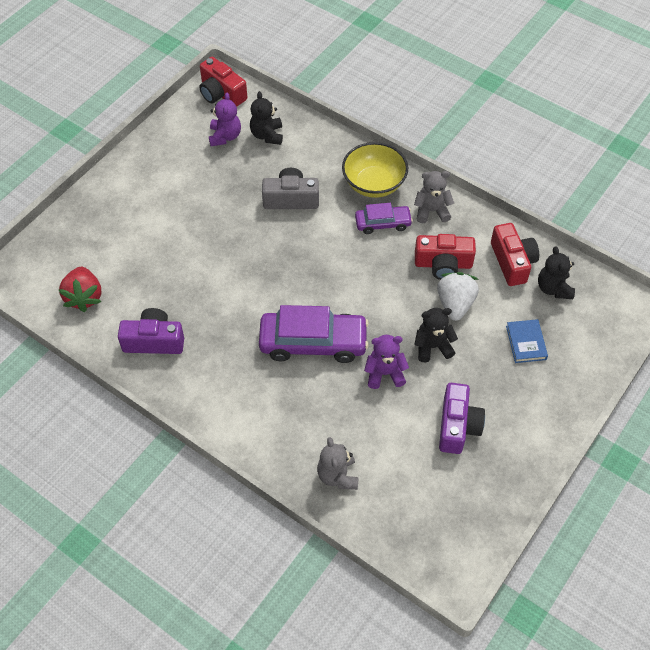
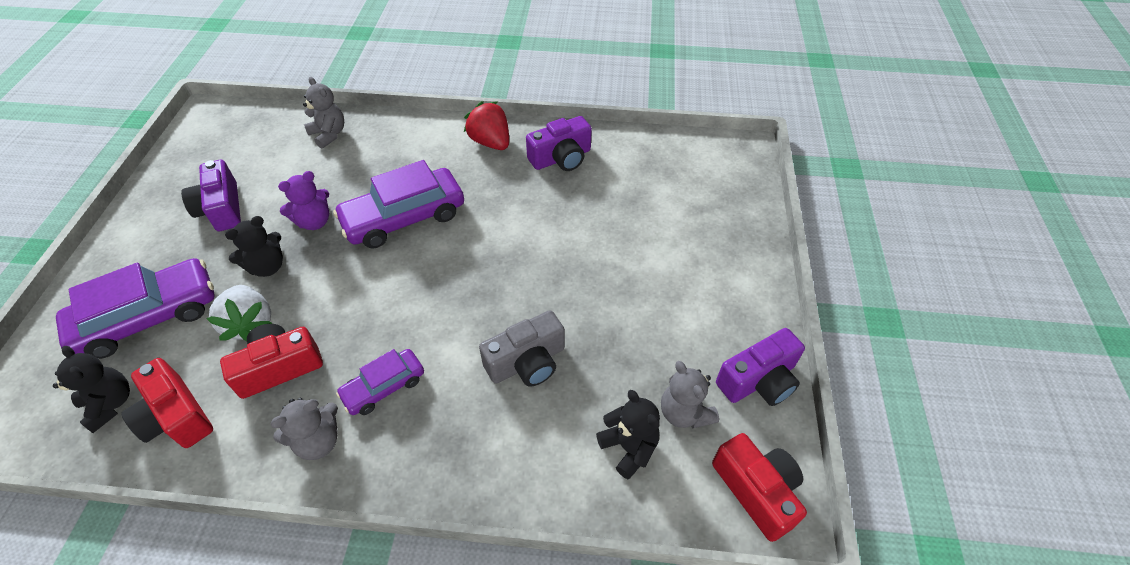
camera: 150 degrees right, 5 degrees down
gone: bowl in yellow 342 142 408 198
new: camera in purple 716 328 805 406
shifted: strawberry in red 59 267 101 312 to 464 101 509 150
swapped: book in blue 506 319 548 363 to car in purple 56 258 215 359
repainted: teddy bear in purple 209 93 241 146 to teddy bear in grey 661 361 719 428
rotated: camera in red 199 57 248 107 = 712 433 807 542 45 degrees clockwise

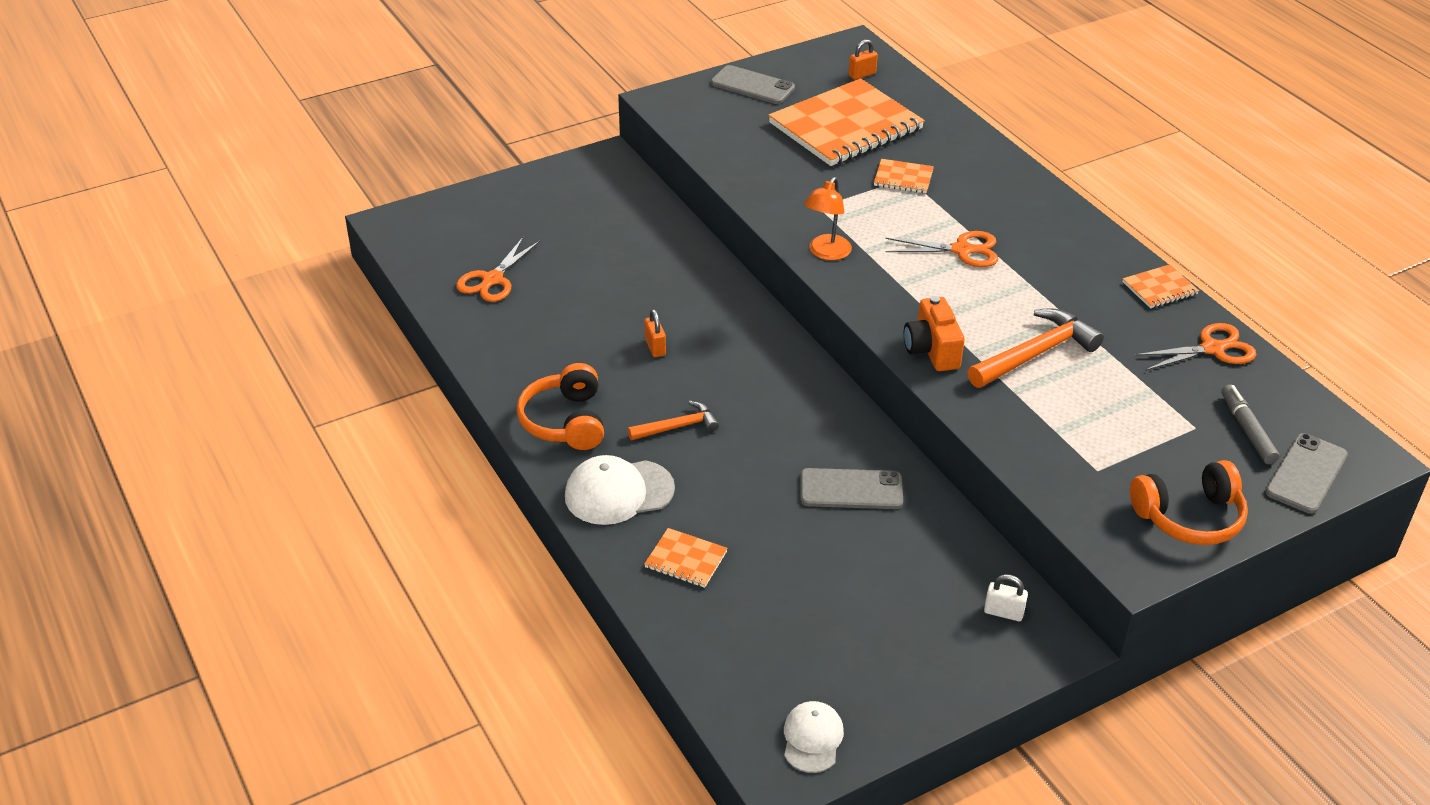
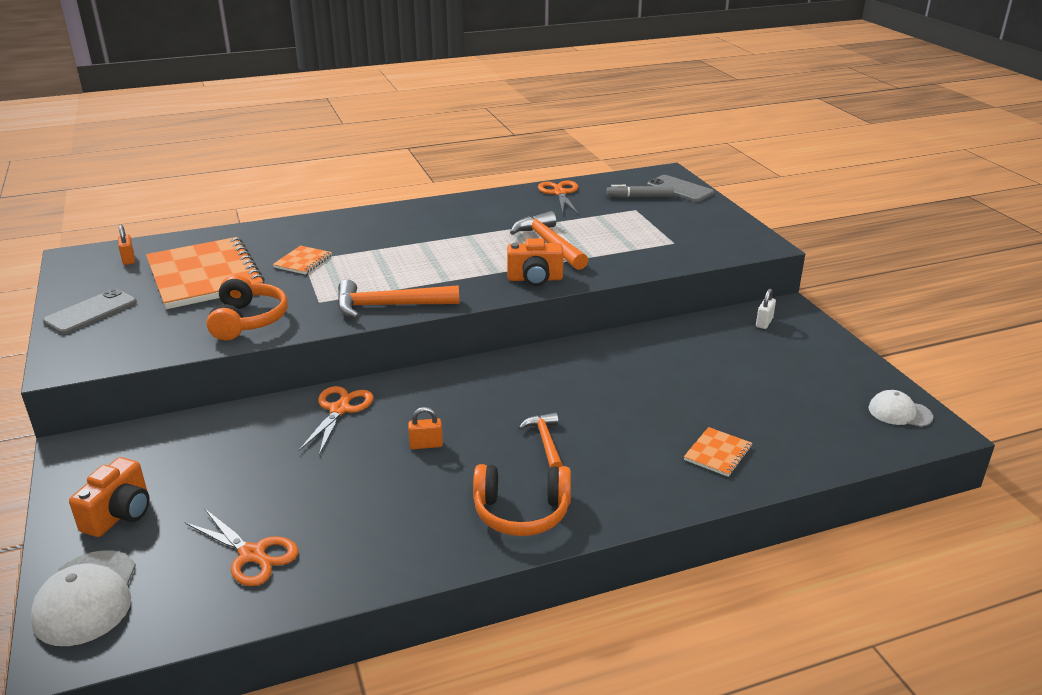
camera: 80 degrees left, 10 degrees down
gone: notebook in orange 1123 264 1199 308; phone in grey 801 468 903 509
new: camera in orange 69 457 150 537
shifted: scissors in orange 885 231 998 267 to 299 386 373 455; cap in white 565 455 675 525 to 31 550 136 646; headphones in orange 1130 460 1248 545 to 206 275 288 340
swapped: lamp in orange 804 177 852 260 to hammer in orange 337 280 459 318

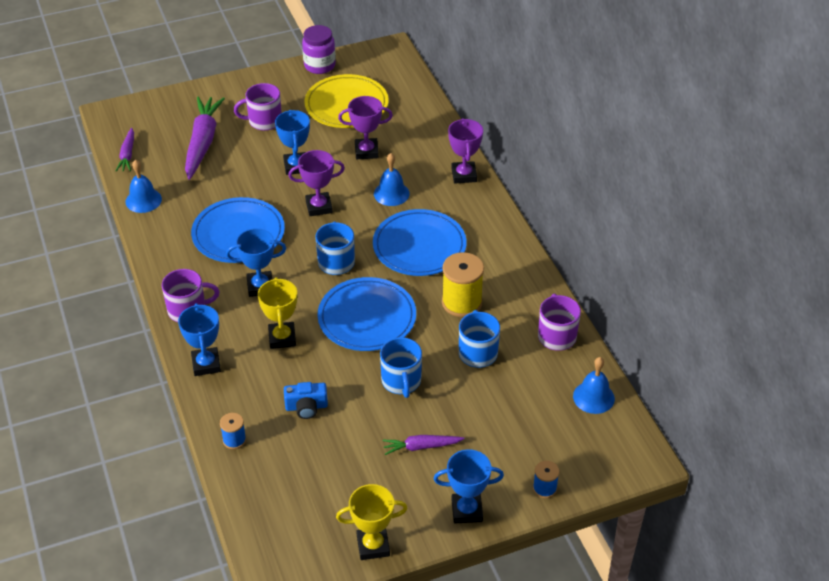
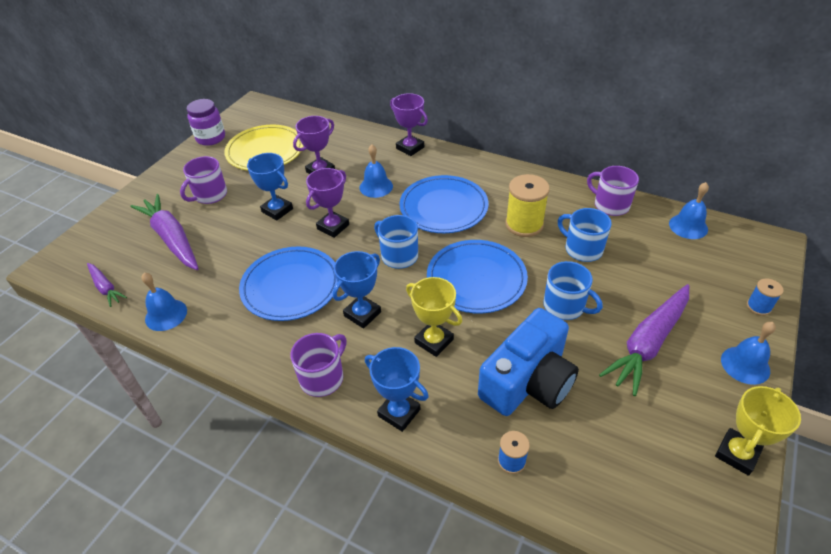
camera: 40 degrees left, 0 degrees up
swapped: trophy in blue 434 449 504 523 to bell in blue 721 322 776 385
scaled: camera in blue 284 382 328 419 = 478 308 579 416 x2.13; carrot in purple 383 435 465 455 = 599 284 689 396 x1.90

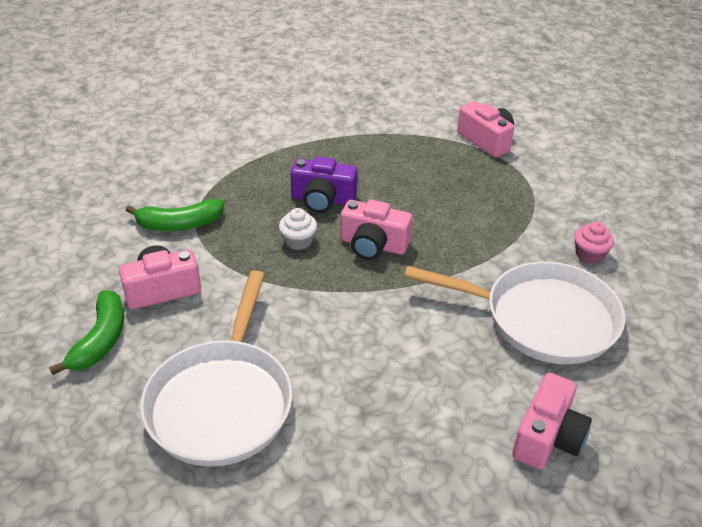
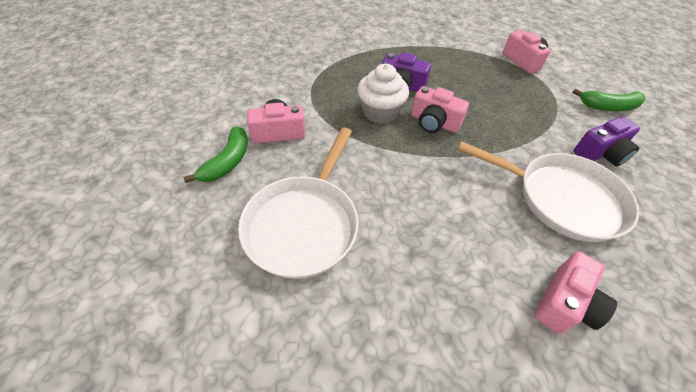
camera: 10 degrees right, 10 degrees up
shifted: banana in green 126 199 224 231 to 572 88 645 111
swapped: cupcake in pink 574 221 614 264 to camera in purple 573 117 640 166
scaled: cupcake in white 279 208 317 250 = 357 64 409 124 x1.80

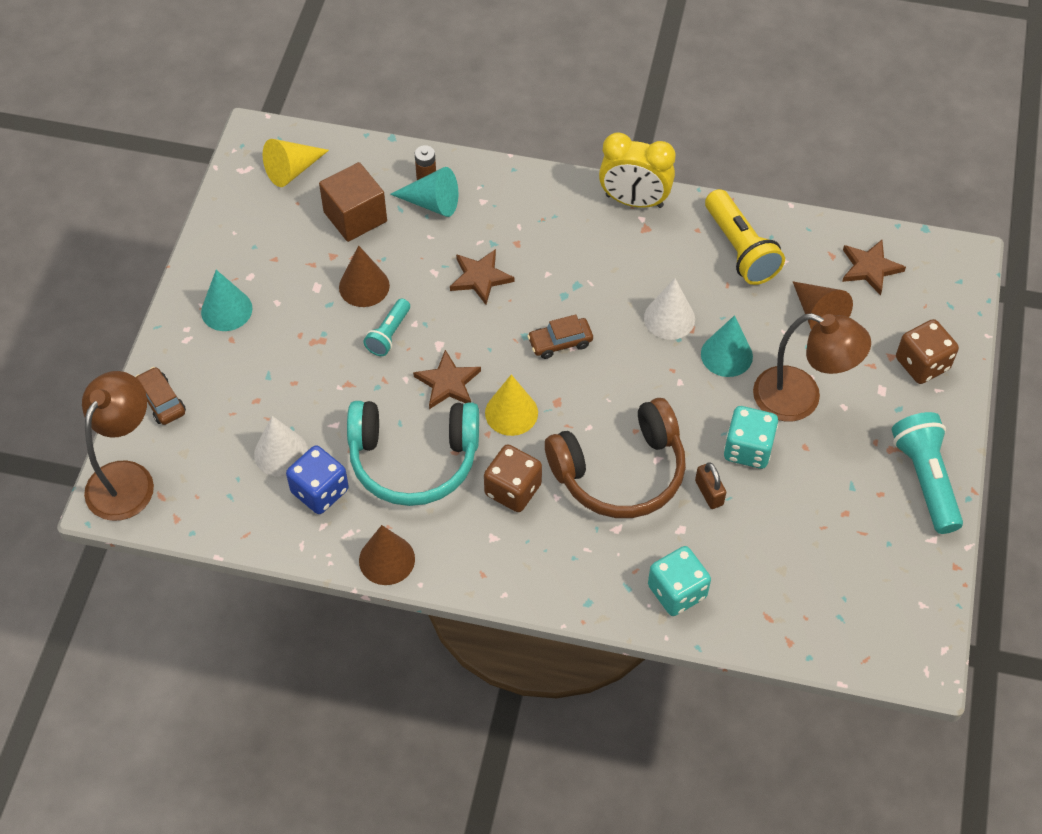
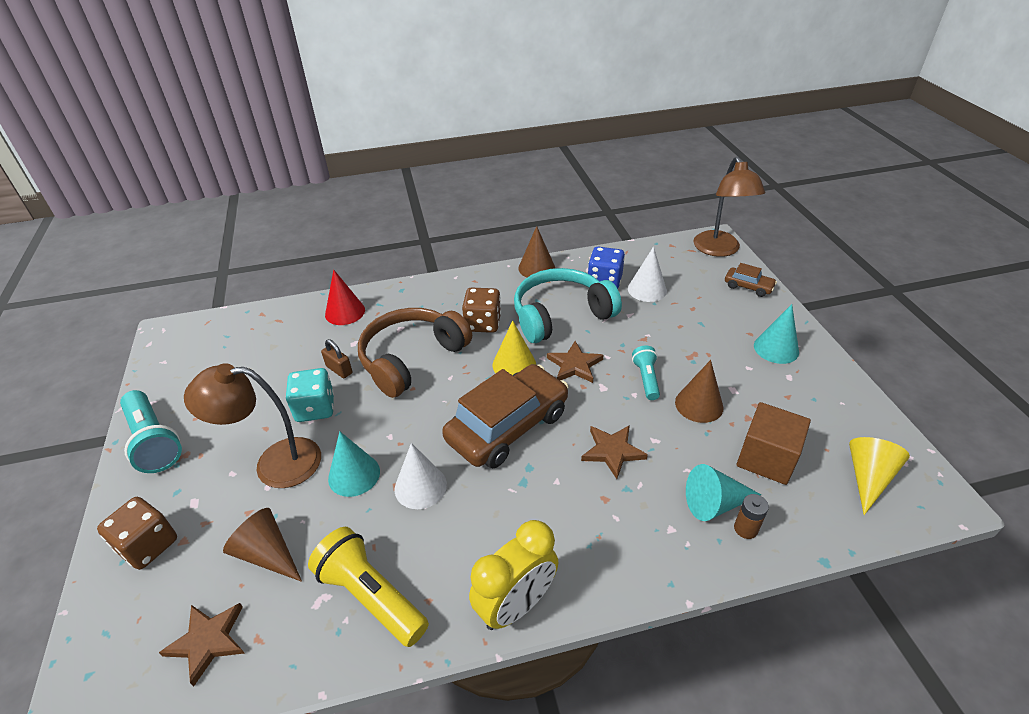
camera: 155 degrees right, 15 degrees down
swapped: dice in turquoise 648 546 711 616 to cone in red 325 270 365 325
rotated: clock in yellow 599 132 676 208 = 469 520 559 630 150 degrees clockwise
scaled: car in brown 527 314 593 359 = 442 364 569 468 x2.21

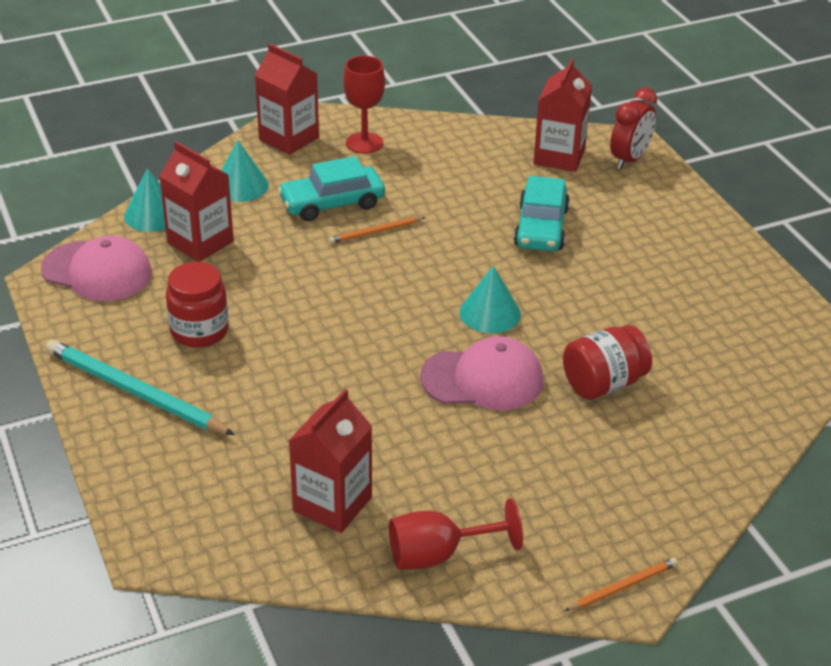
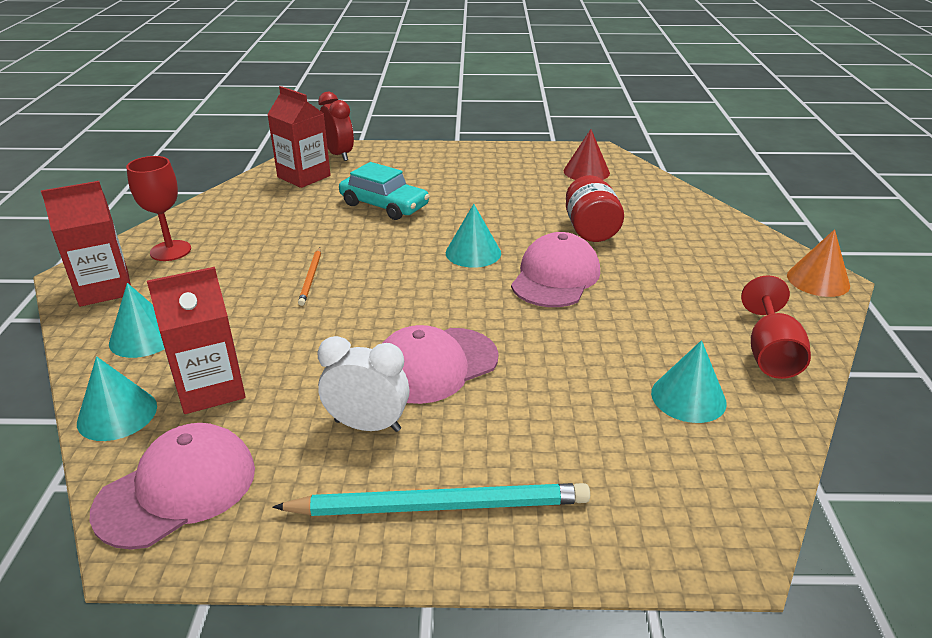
camera: 65 degrees left, 5 degrees down
gone: car in turquoise 278 156 385 221
new: cone in red 564 129 610 180; cap in pink 383 325 499 404
swapped: jar in red 166 262 229 348 to clock in white 317 336 410 432; carton in red 288 389 372 533 to cone in turquoise 651 340 727 423; pencil in orange 564 558 678 611 to cone in orange 787 229 850 297
rotated: pencil in turquoise 46 340 235 435 = 272 483 590 516 150 degrees counterclockwise

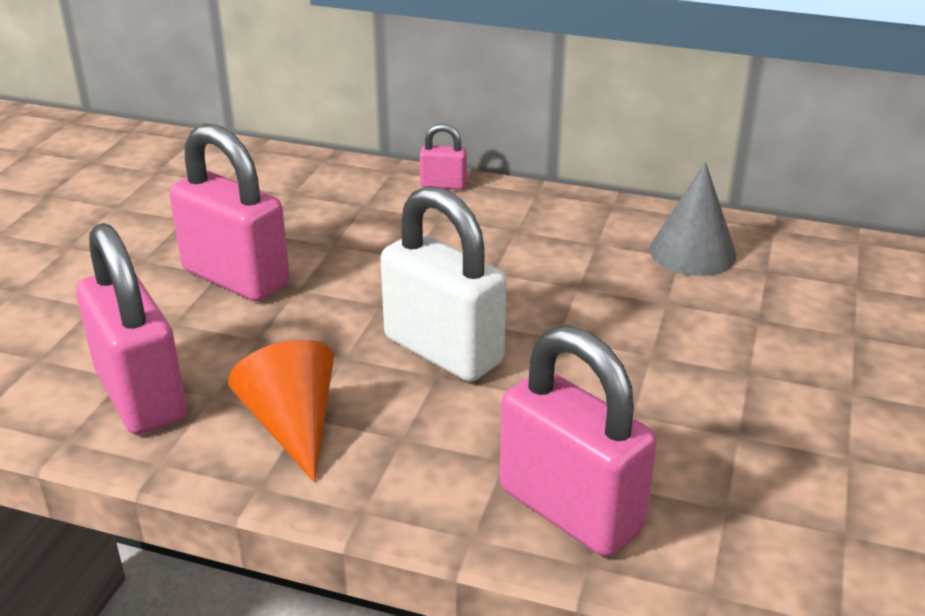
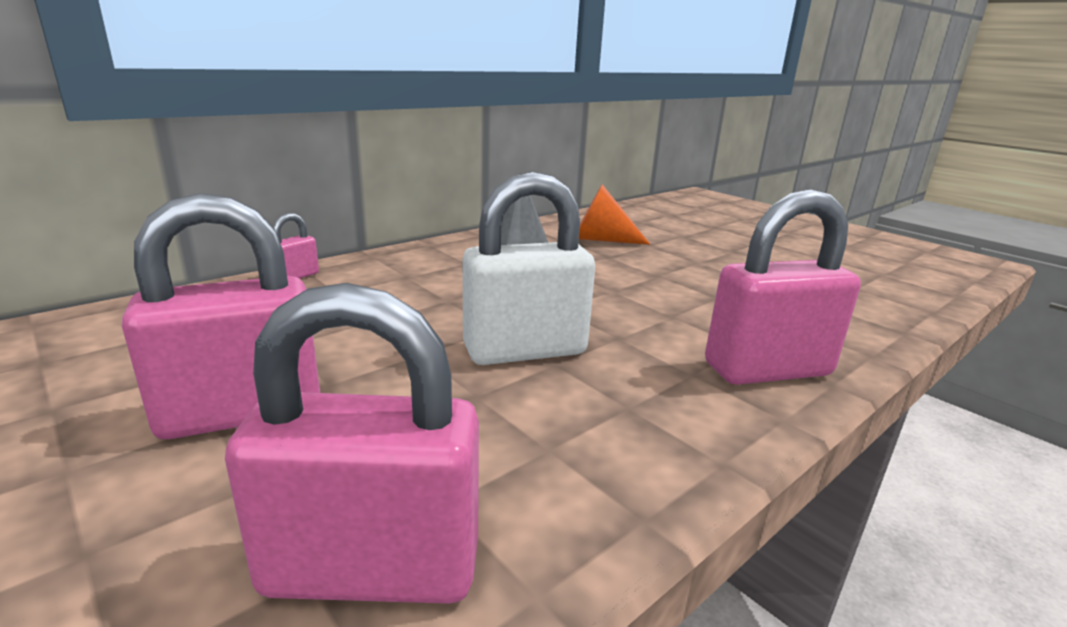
camera: 60 degrees left, 10 degrees down
shifted: cone in orange 228 340 334 482 to 579 184 650 245

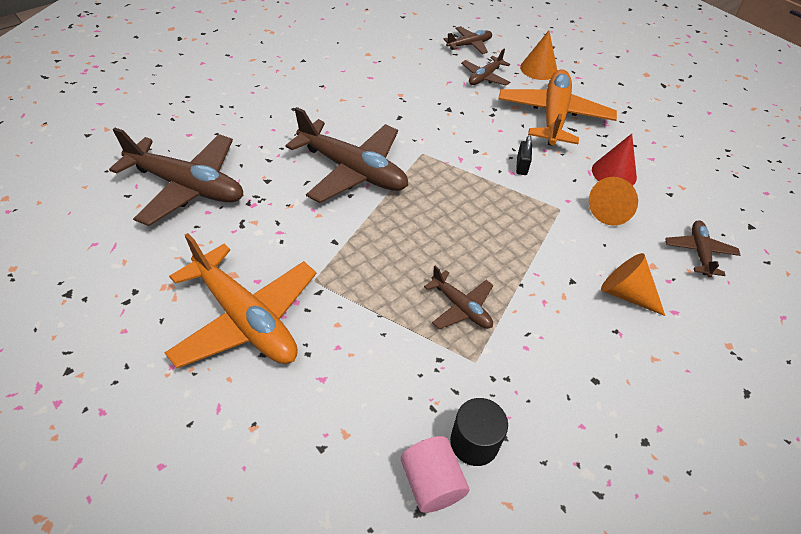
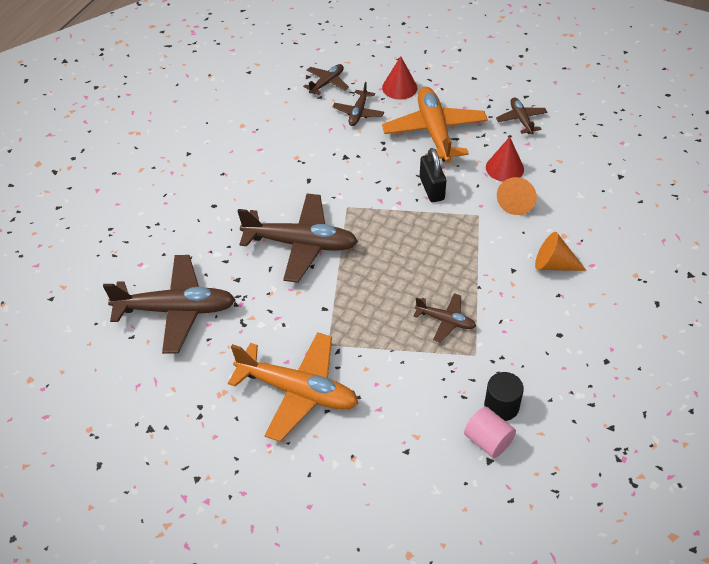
camera: 20 degrees left, 0 degrees up
shifted: plane in brown 665 220 740 277 to 496 97 547 134
repainted: cone in orange 520 31 557 80 to cone in red 382 56 417 100
scaled: padlock in black 516 135 532 175 = 420 148 446 202 x1.61

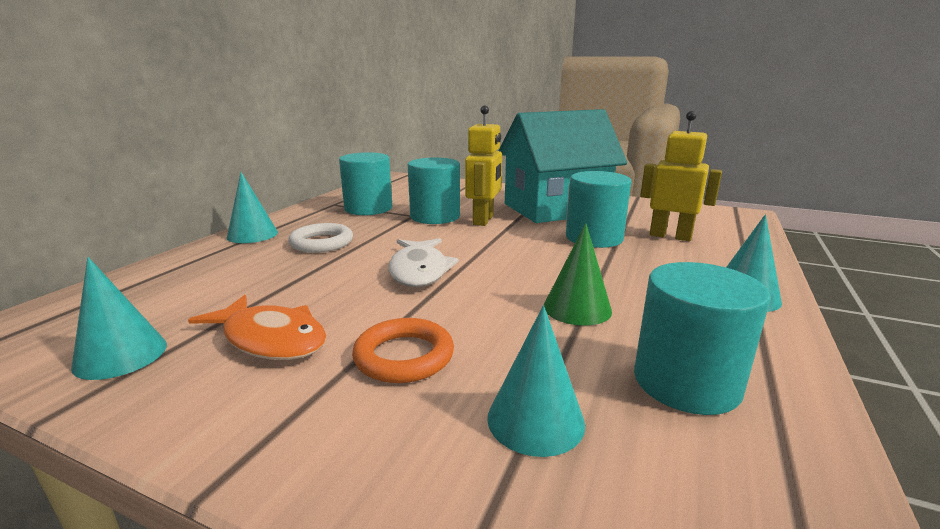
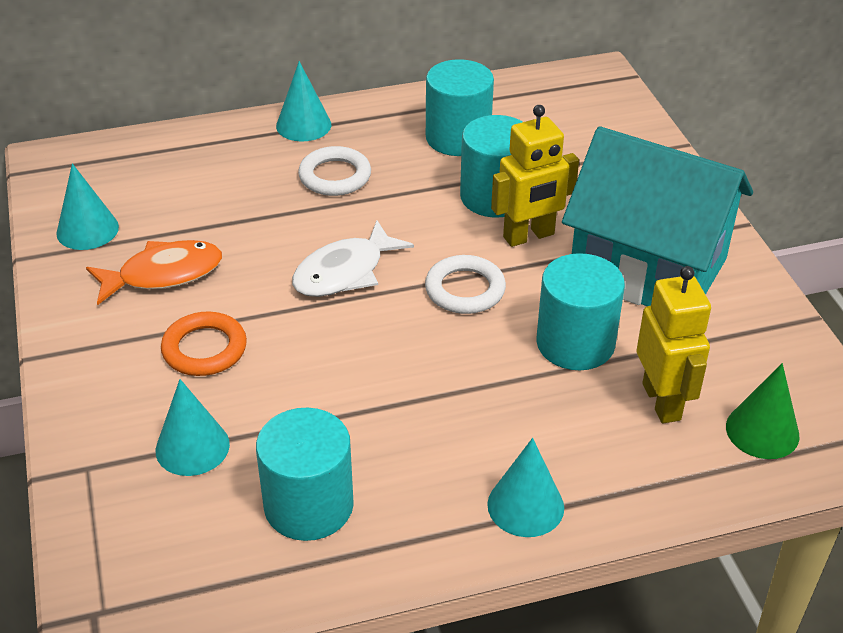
camera: 50 degrees right, 20 degrees up
new: ring in white 425 255 506 314
shifted: cone in green 544 223 612 326 to 726 363 799 459
rotated: fish in orange 188 295 327 360 = 86 240 222 305 105 degrees counterclockwise

